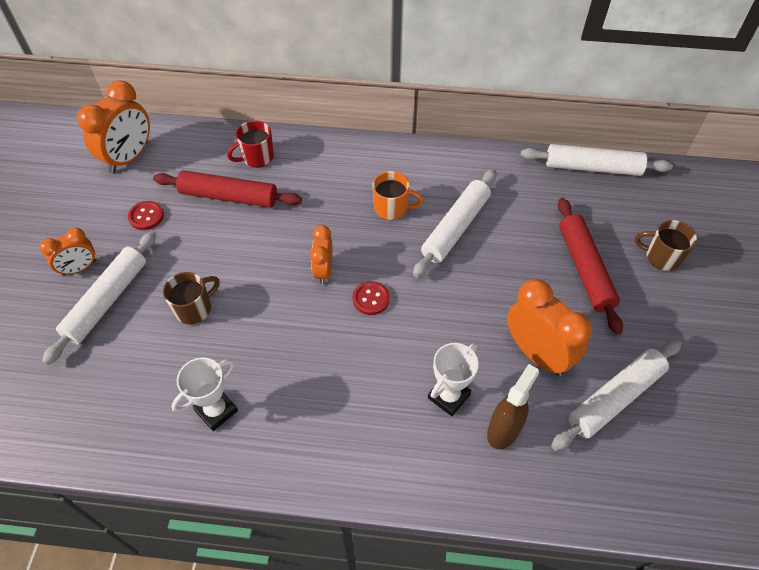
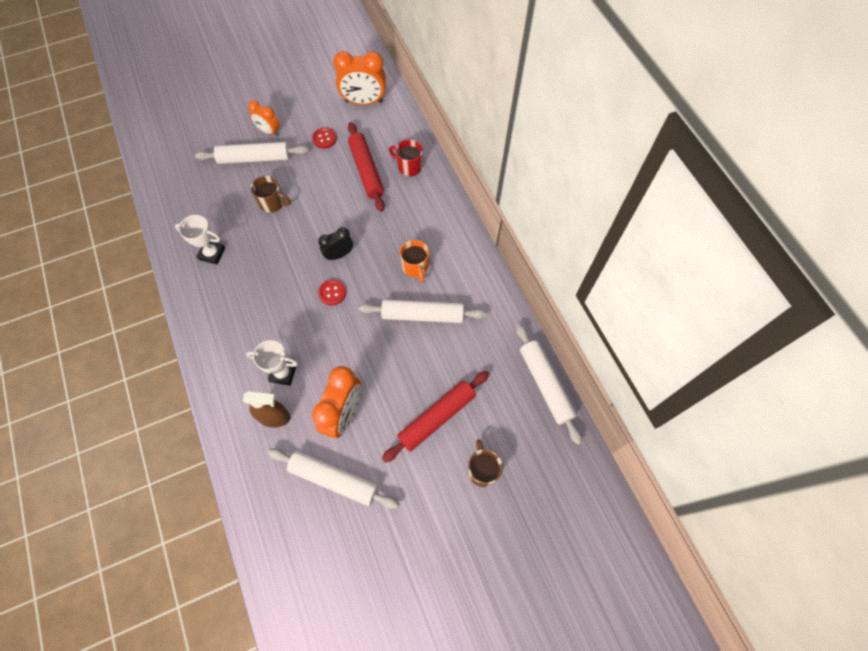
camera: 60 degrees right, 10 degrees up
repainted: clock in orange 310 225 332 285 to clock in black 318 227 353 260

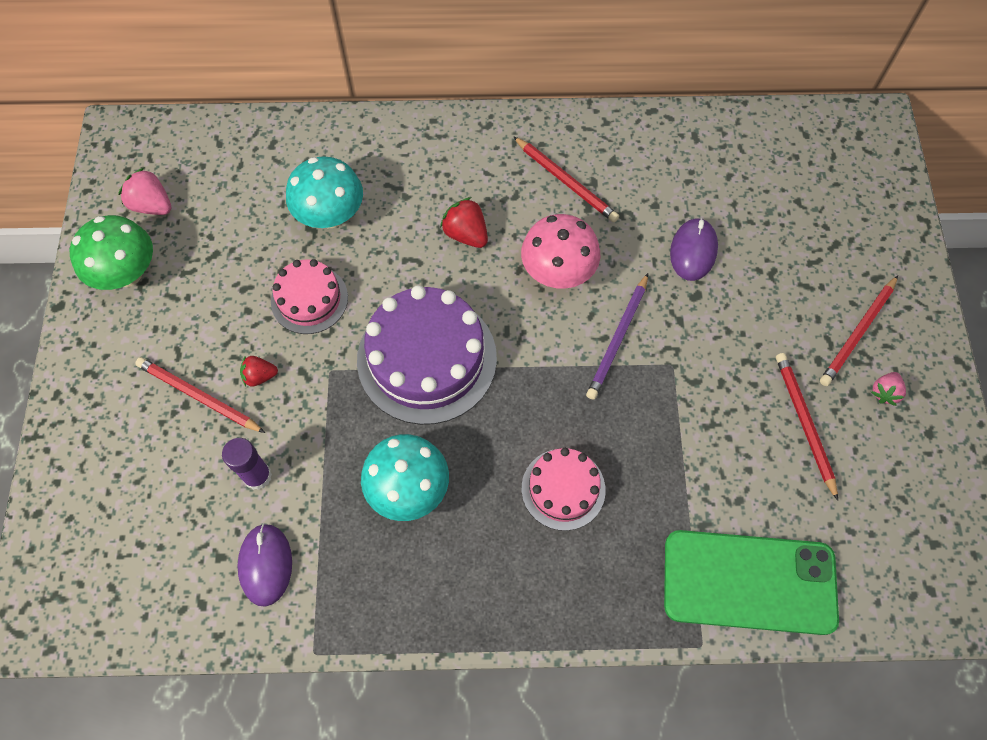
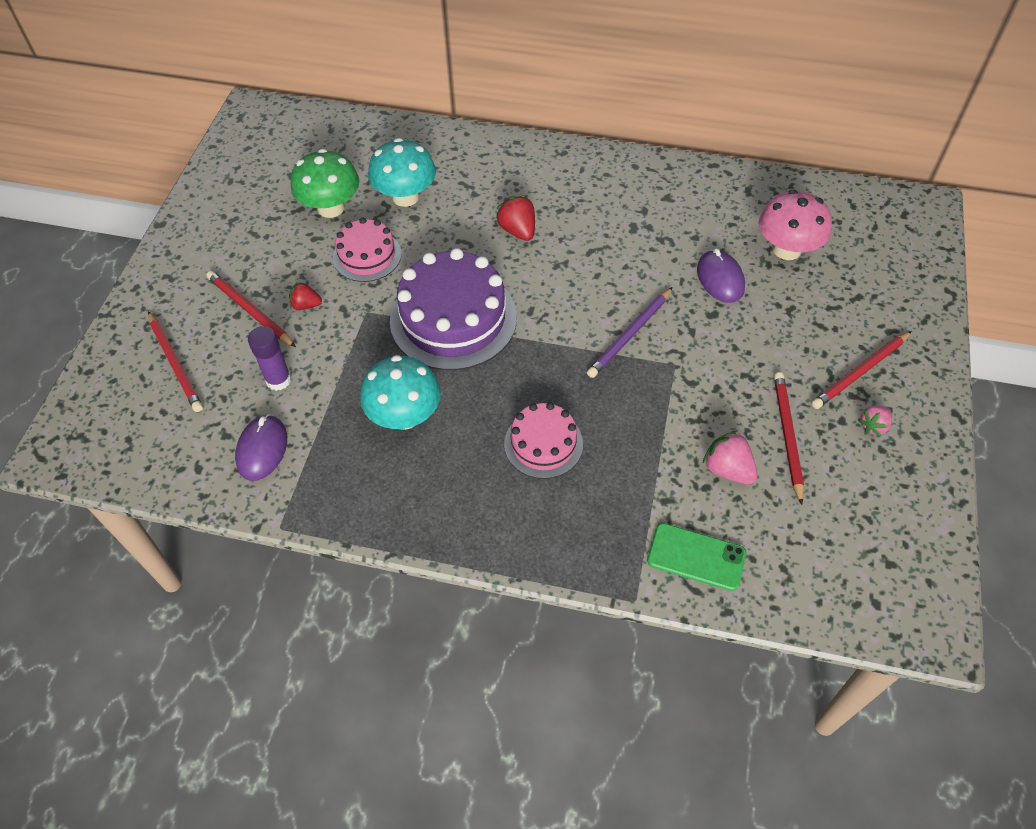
camera: 15 degrees right, 10 degrees down
shifted: pencil in red 513 136 619 222 to 148 311 203 412; strawberry in pink 118 168 172 215 to 703 430 757 484; mushroom in pink 521 214 600 289 to 759 190 832 260; mushroom in green 70 215 153 290 to 291 149 359 218
rotated: mouse in purple 670 218 718 281 = 697 249 745 303 45 degrees counterclockwise
scaled: phone in green 664 530 839 635 = 647 523 746 591 x0.56

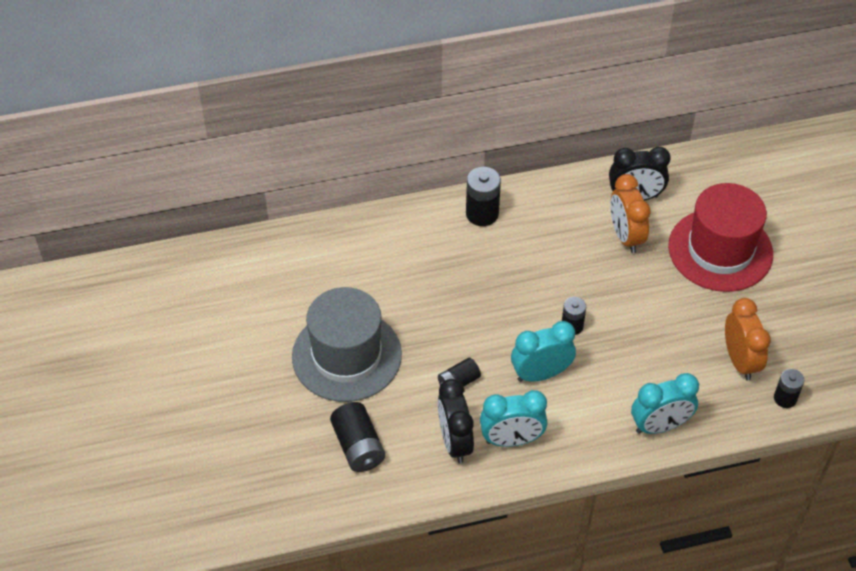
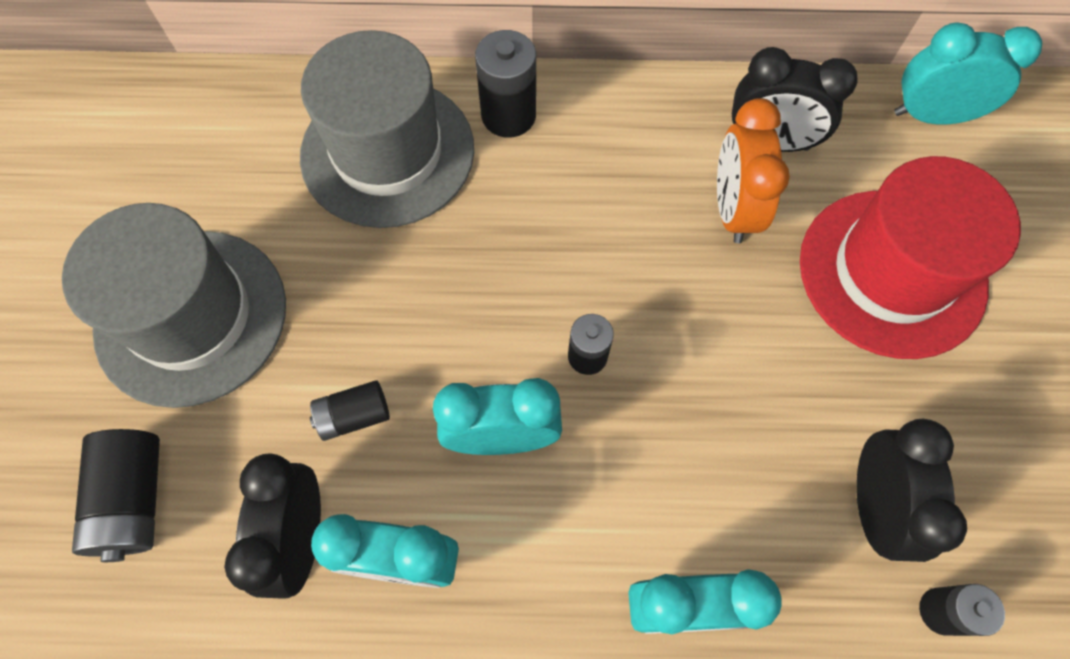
camera: 15 degrees right, 15 degrees up
new: clock in turquoise 894 22 1042 125; hat in grey 300 30 474 228
repainted: clock in orange 725 298 771 381 to clock in black 857 419 967 562

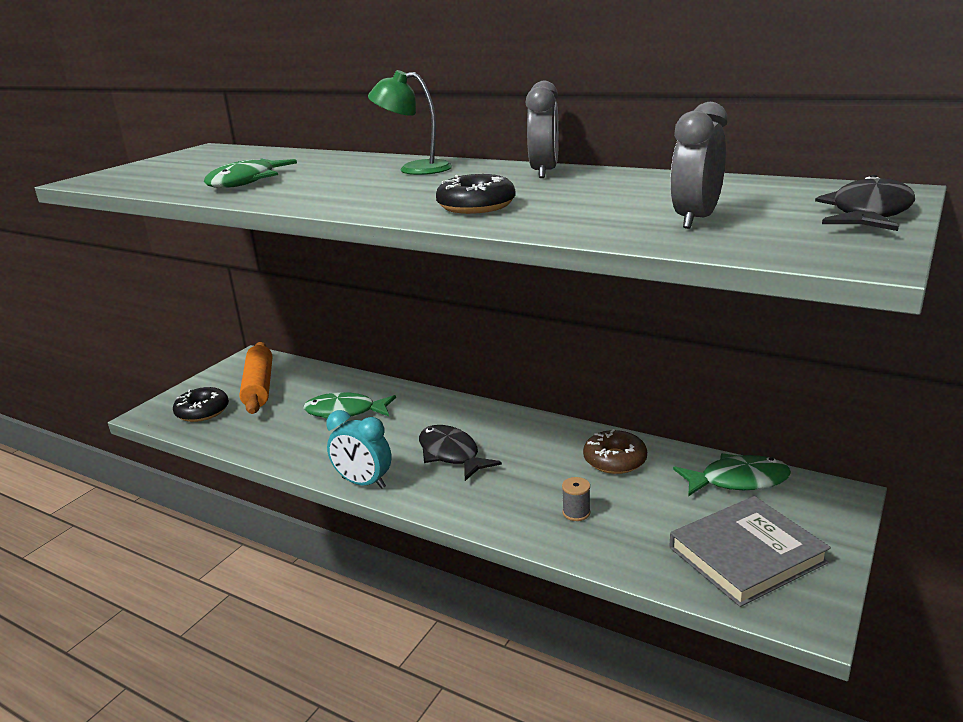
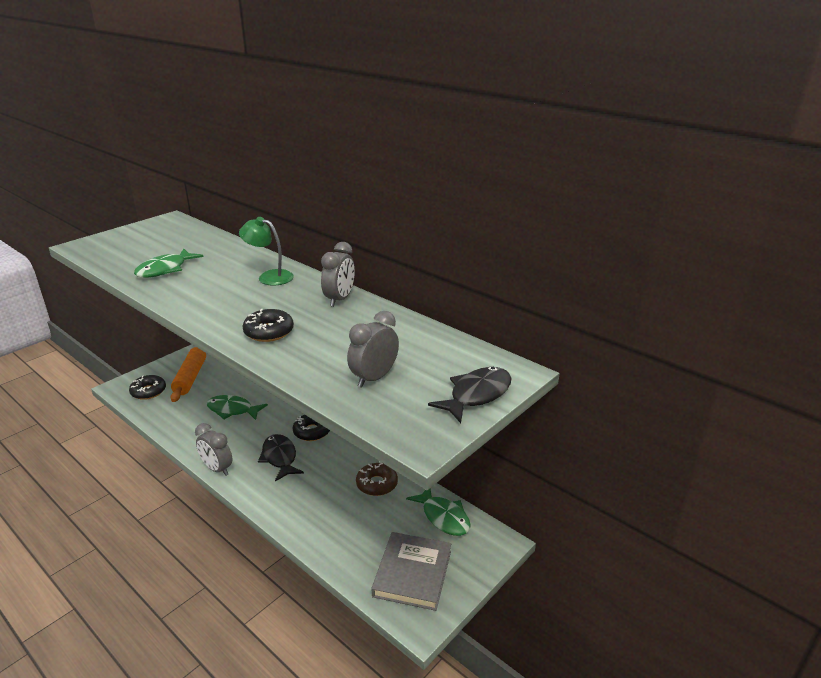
camera: 10 degrees right, 5 degrees up
gone: spool in grey 562 477 590 521
new: donut in black 293 415 330 441
repainted: clock in turquoise 326 410 392 489 to clock in grey 195 423 233 476
rotated: fish in green 673 453 791 496 = 406 489 471 536 45 degrees clockwise; book in grey 670 496 831 607 = 372 532 451 611 60 degrees counterclockwise

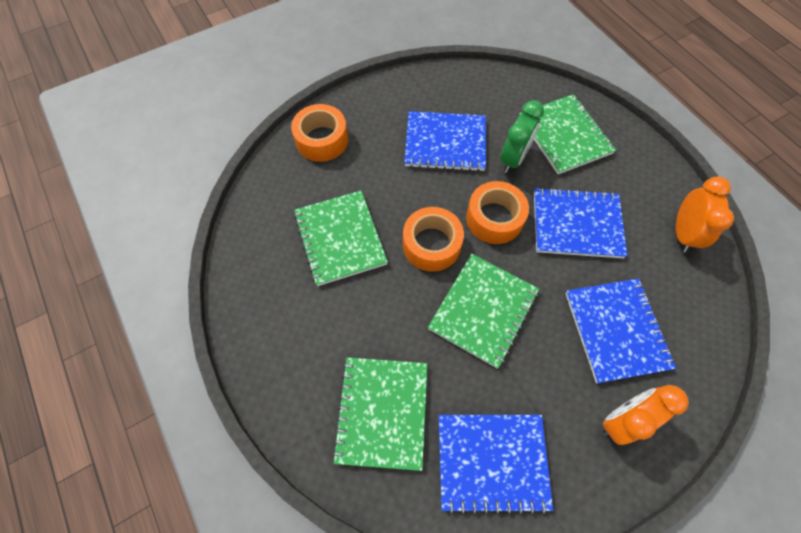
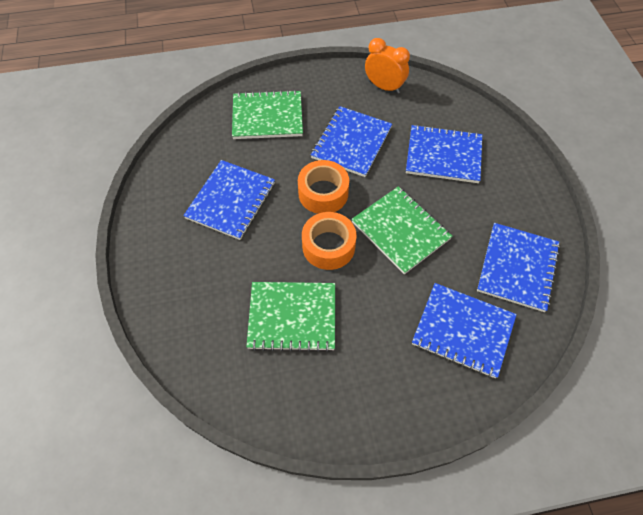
camera: 70 degrees left, 5 degrees down
gone: clock in green 500 100 544 173; tape in orange 291 104 348 162; clock in orange 602 385 689 445
repainted: notebook in green 332 357 428 471 to notebook in blue 412 283 517 378

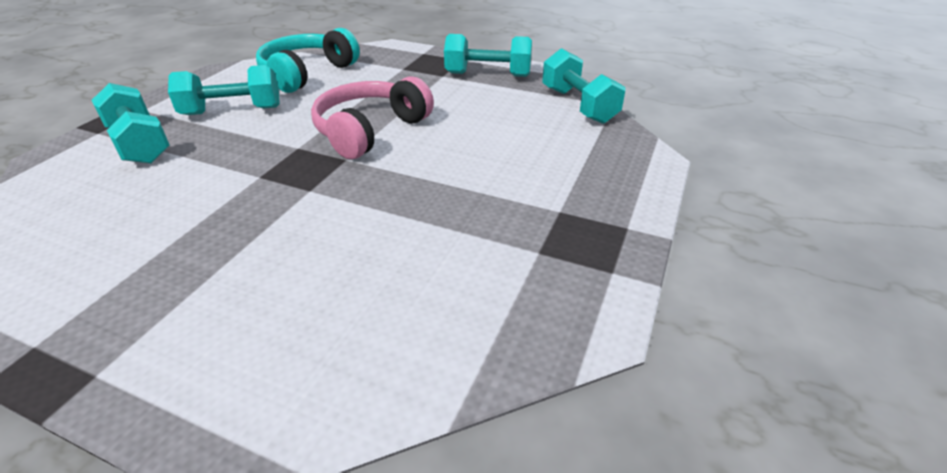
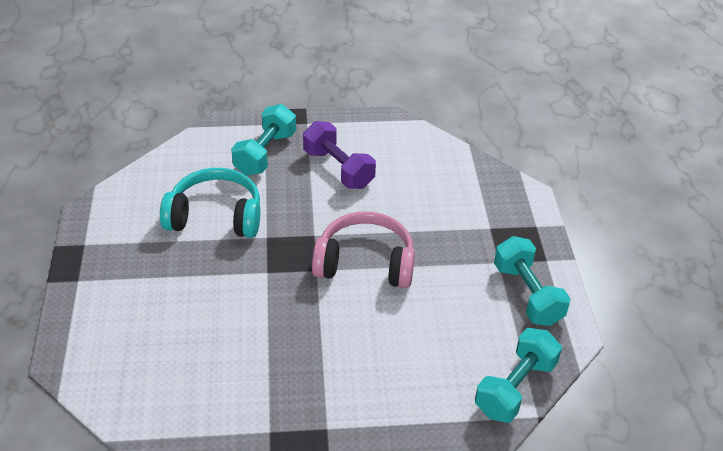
camera: 60 degrees right, 5 degrees up
shifted: headphones in turquoise 256 28 360 93 to 160 168 261 238
repainted: dumbbell in turquoise 168 65 280 115 to dumbbell in purple 303 121 376 189

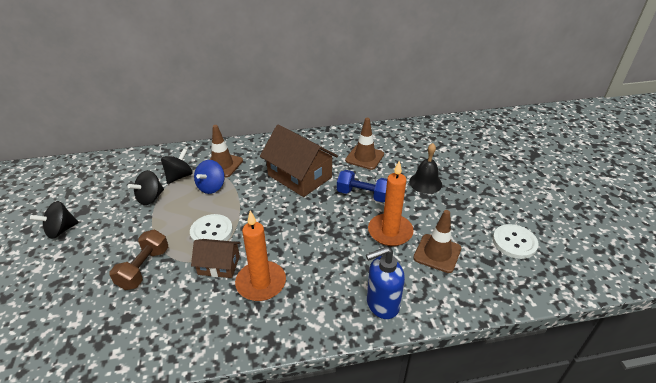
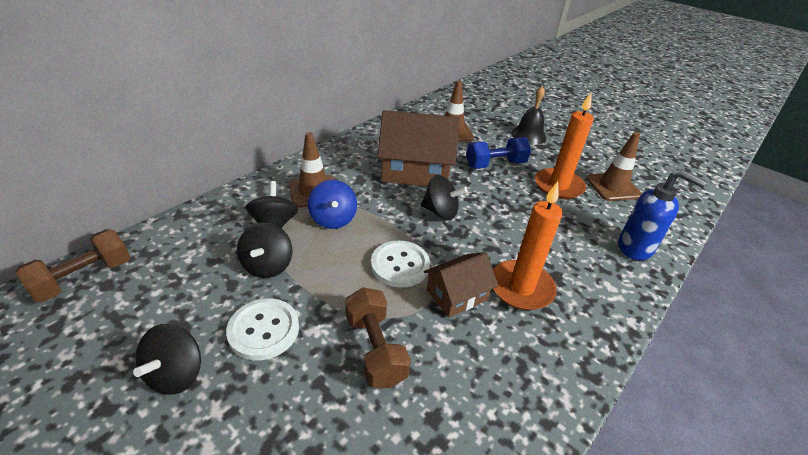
camera: 40 degrees left, 0 degrees up
new: spinning top in black 421 175 468 220; dumbbell in brown 15 229 130 302
shifted: button in white 493 224 539 259 to 226 299 299 361
rotated: soap dispenser in blue 366 247 405 319 = 618 169 707 260 90 degrees counterclockwise

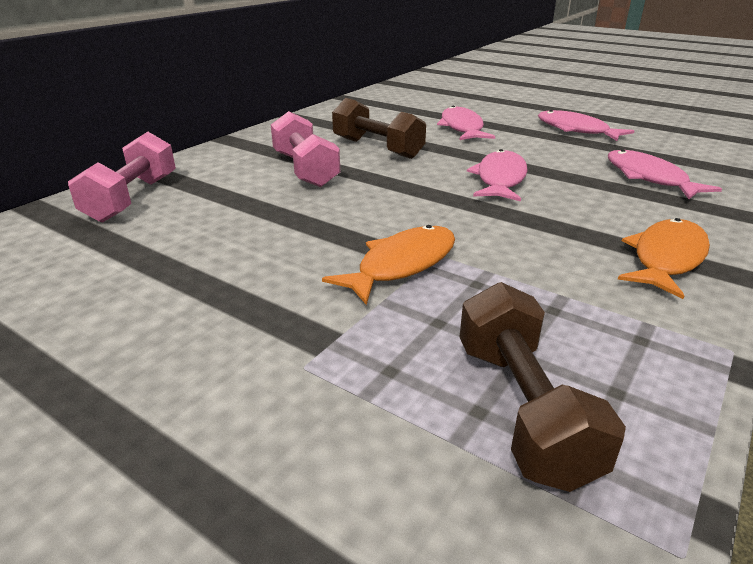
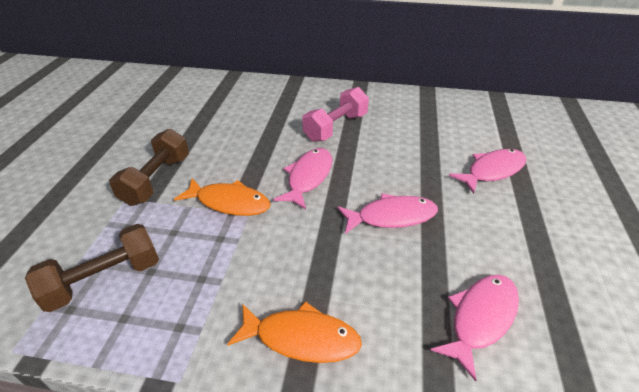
camera: 65 degrees right, 10 degrees up
gone: dumbbell in pink 68 132 176 223
shifted: dumbbell in brown 332 98 426 159 to 109 129 189 206; fish in pink 538 110 634 141 to 273 148 332 209

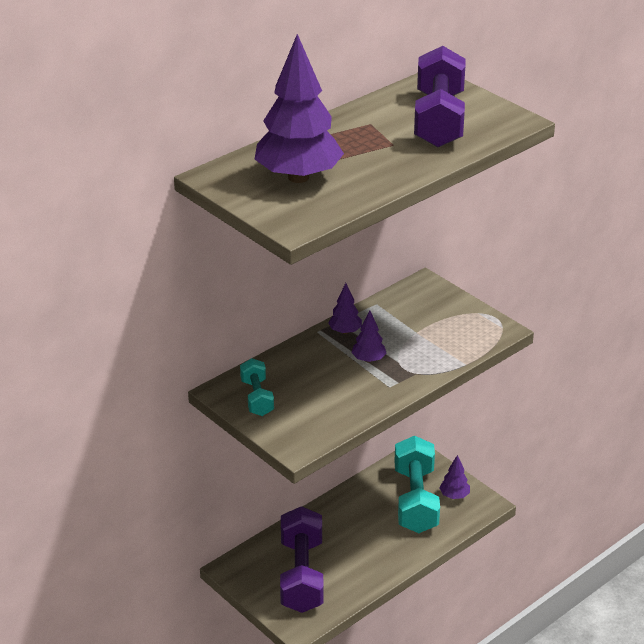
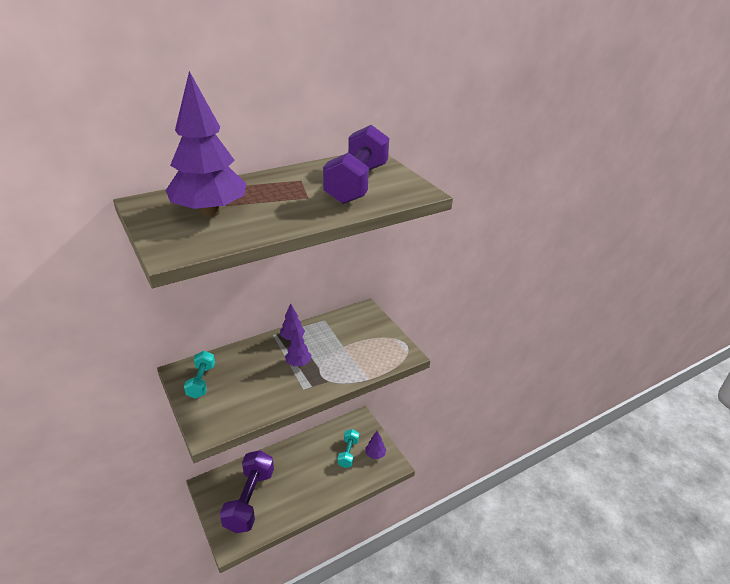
camera: 10 degrees right, 0 degrees up
scaled: dumbbell in turquoise 394 436 440 533 = 338 429 359 468 x0.54

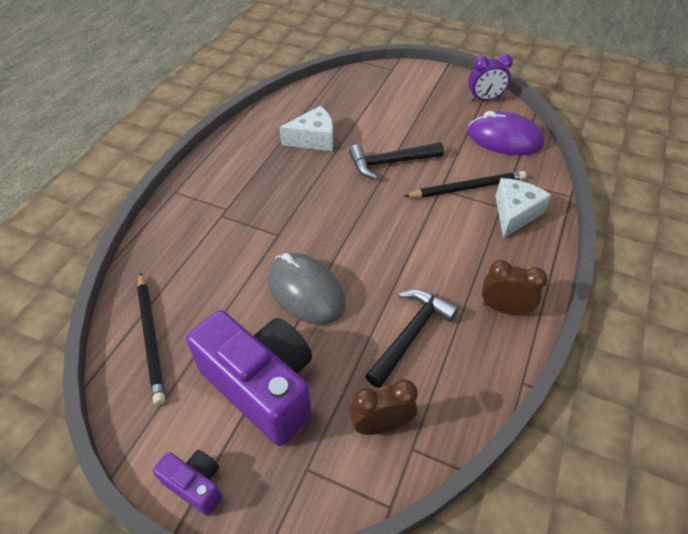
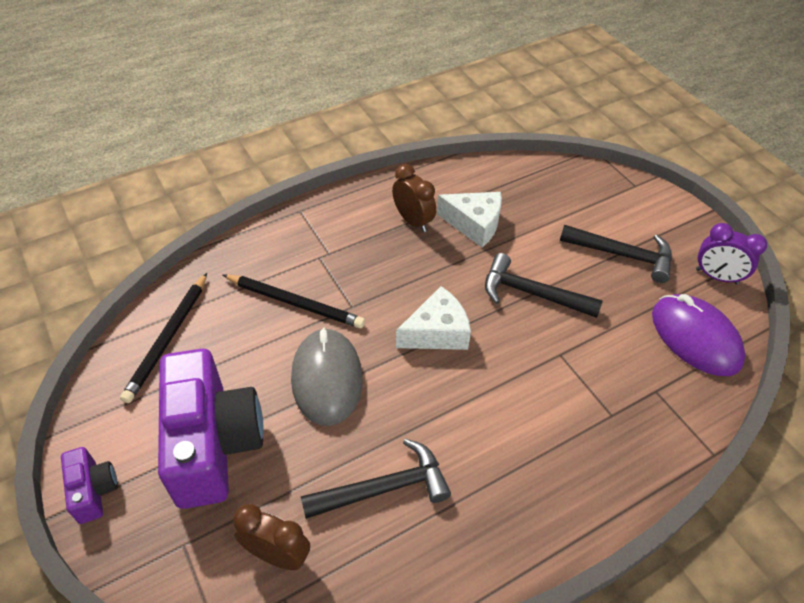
camera: 35 degrees right, 0 degrees up
new: hammer in black 560 225 672 283
shifted: pencil in black 404 171 526 198 to 223 275 365 328; cheese in white 495 178 552 238 to 396 286 471 350; clock in brown 482 260 548 315 to 392 164 436 232

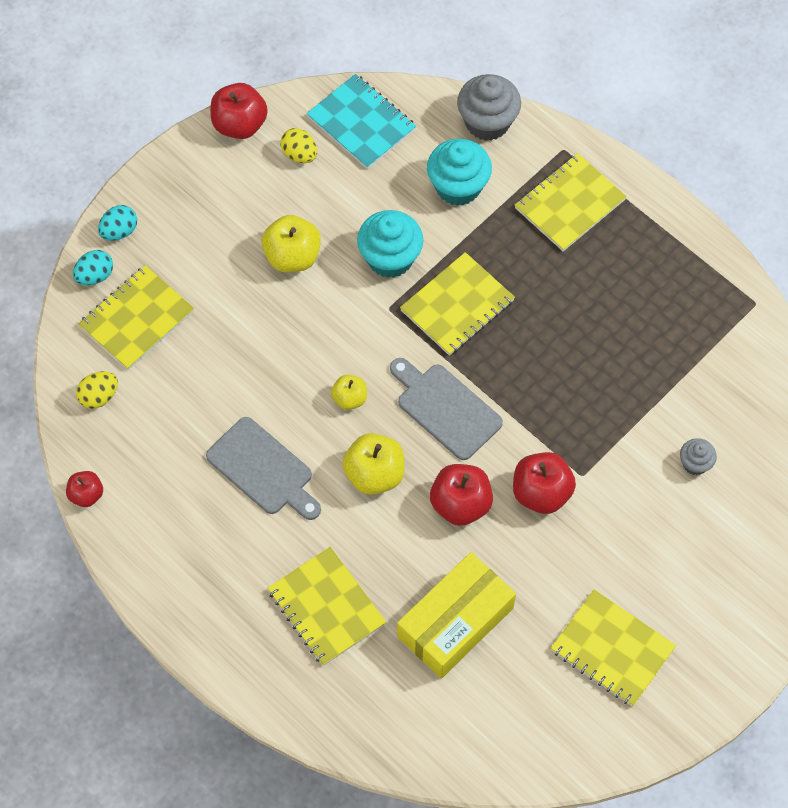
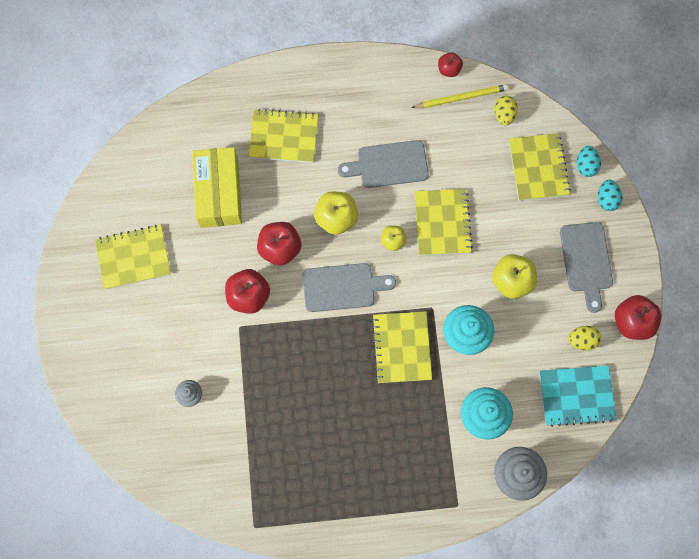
camera: 130 degrees right, 10 degrees up
new: pencil in yellow 411 84 509 108; cutting board in grey 560 222 613 313
shifted: notebook in yellow 515 153 627 251 to 415 189 473 256

